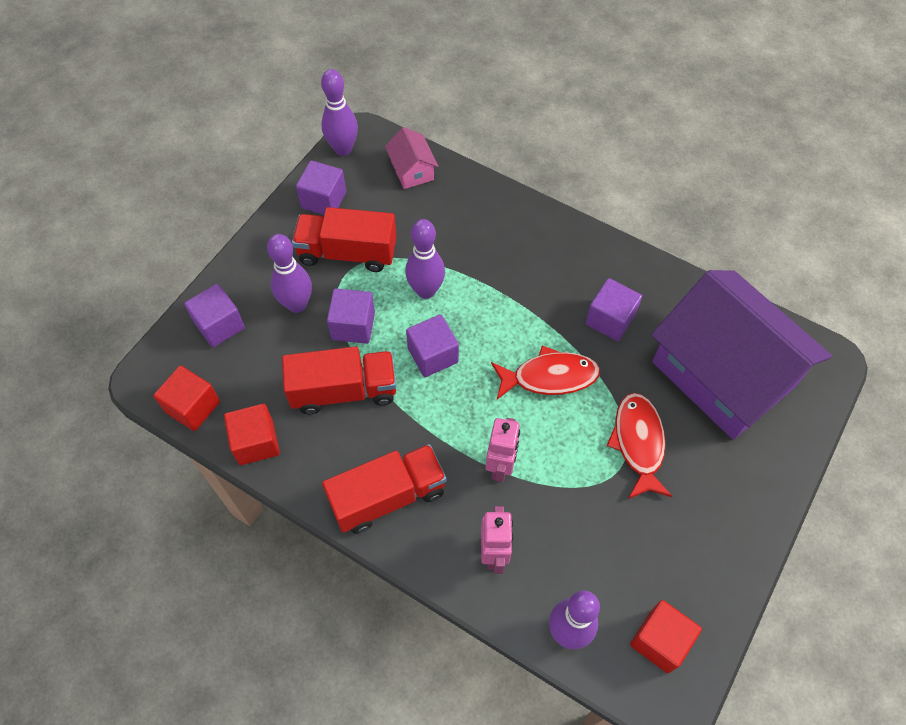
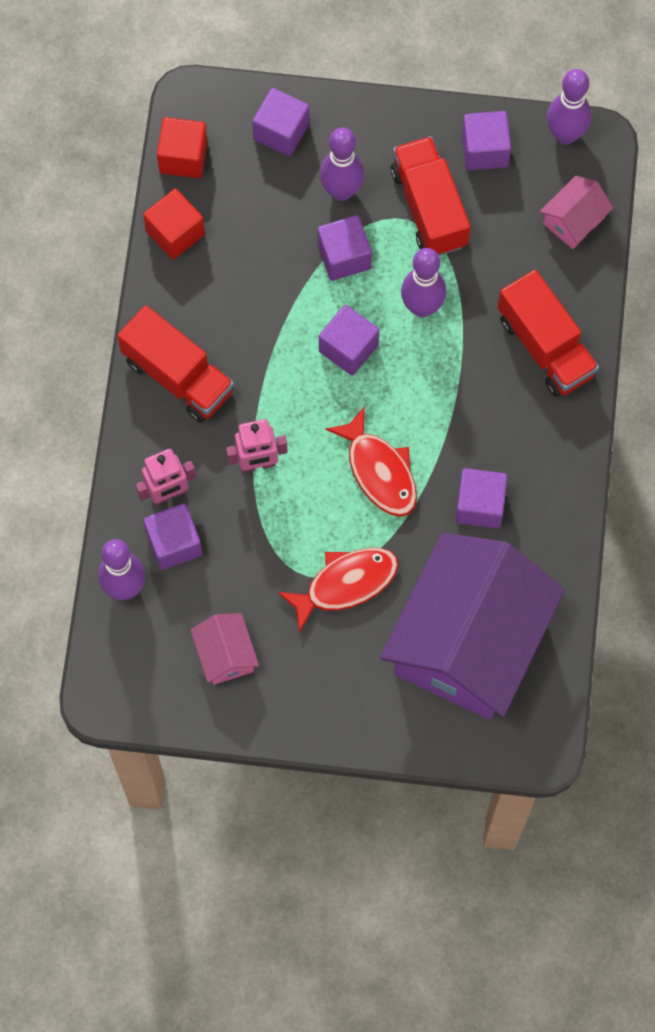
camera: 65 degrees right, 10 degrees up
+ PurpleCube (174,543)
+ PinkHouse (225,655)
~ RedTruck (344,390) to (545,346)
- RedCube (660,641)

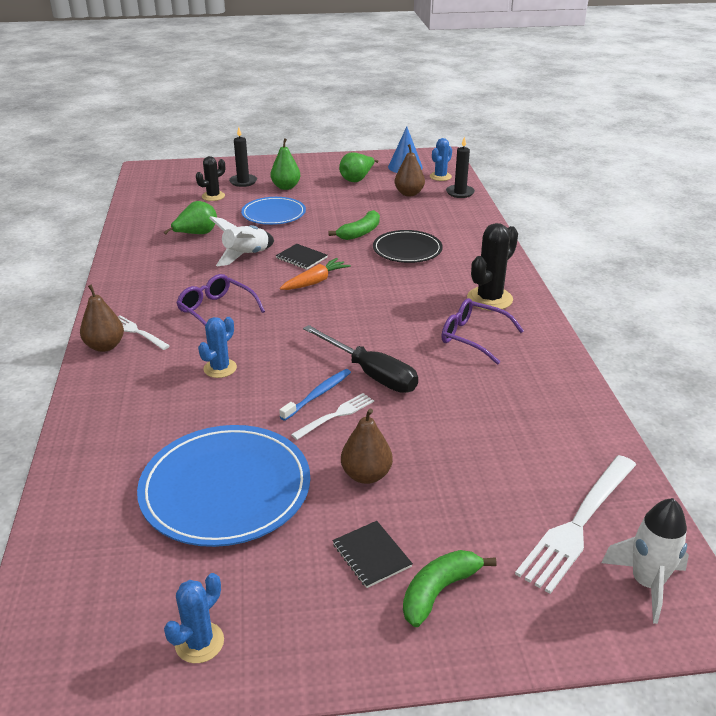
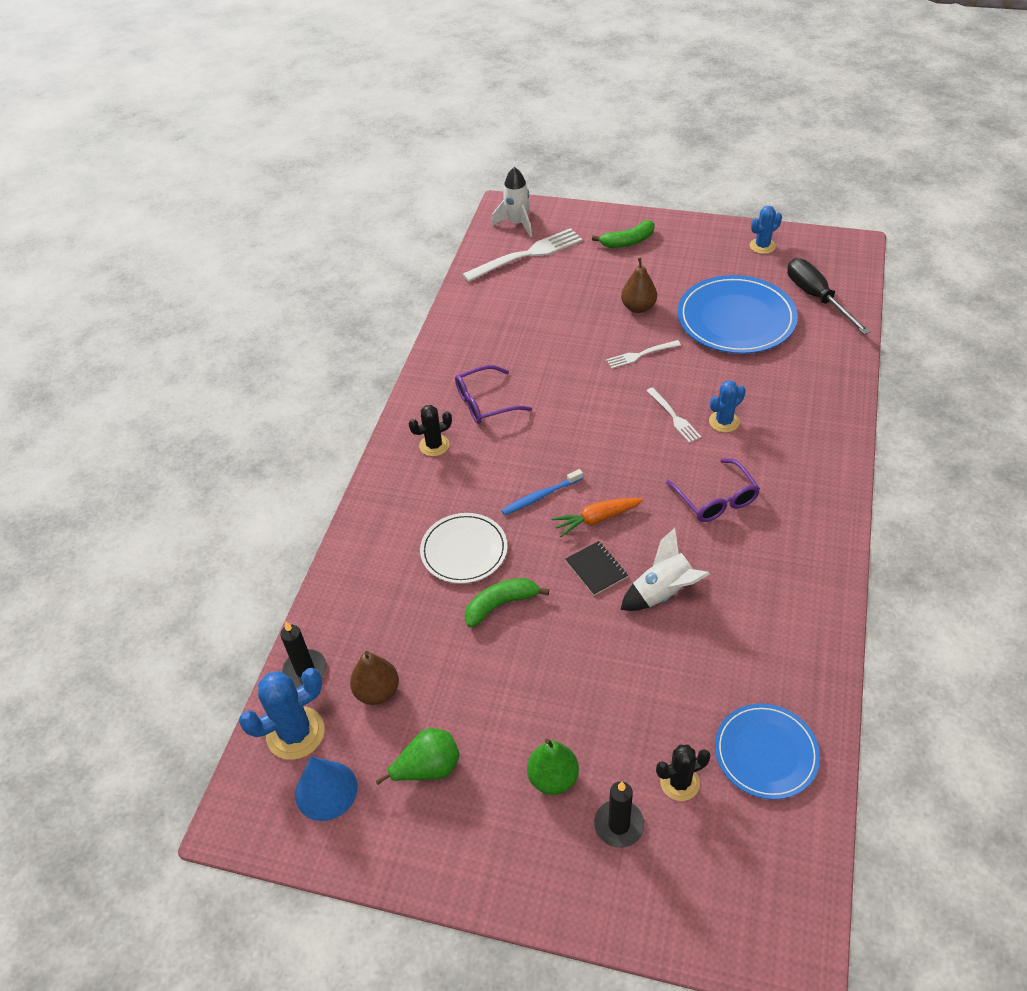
camera: 155 degrees left, 15 degrees up
~ BlueCactus (440,177) = (295,733) x1.57
~ BlackCactus (489,299) = (434,445) x0.64
~ BlackPlate (407,249) to WhitePlate (464,550)
~ PurpleGlasses (473,337) = (485,403) 105 degrees clockwise
~ BlueToothbrush (318,394) to (540,496)
~ WhiteFork (137,332) to (674,417)
~ BluePlate (273,214) to (766,753)
~ BlackScrewdriver (370,373) to (817,298)
- BrownPear (105,346)
- GreenPear (196,234)
- BlackNotebook (371,555)

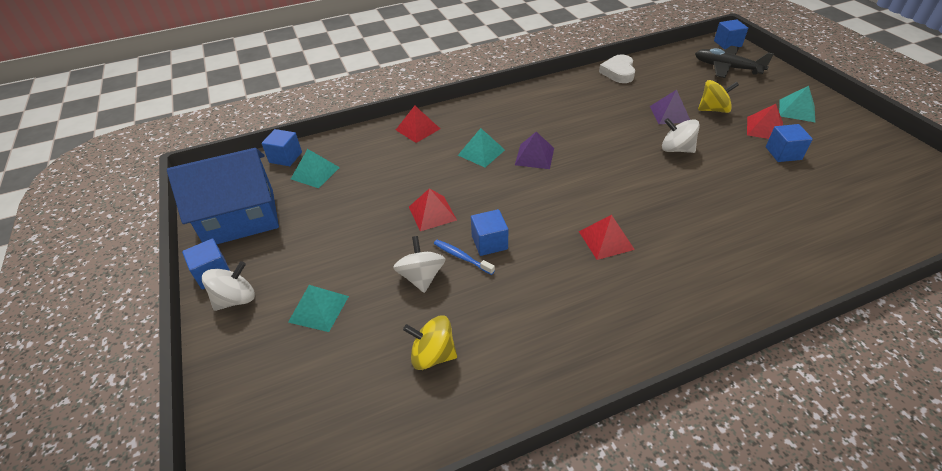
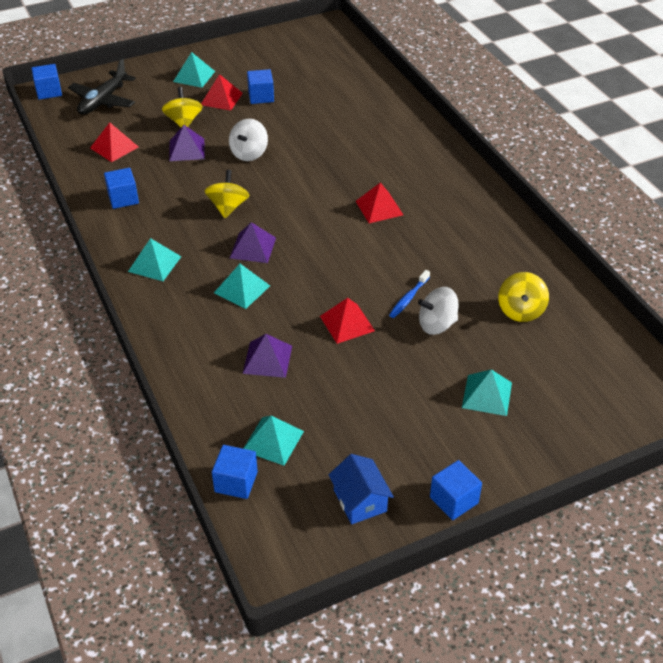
camera: 95 degrees left, 0 degrees up
~ RedPyramid (417,129) to (114,147)
~ BlueCube (489,242) to (123,198)
+ TurquoisePyramid (154,264)
+ YellowSpinningTop (228,207)
+ PurplePyramid (267,359)
~ BlueHouse (240,217) = (360,500) x0.49
- WhiteSpinningTop (236,299)
- WhiteHeart (618,72)

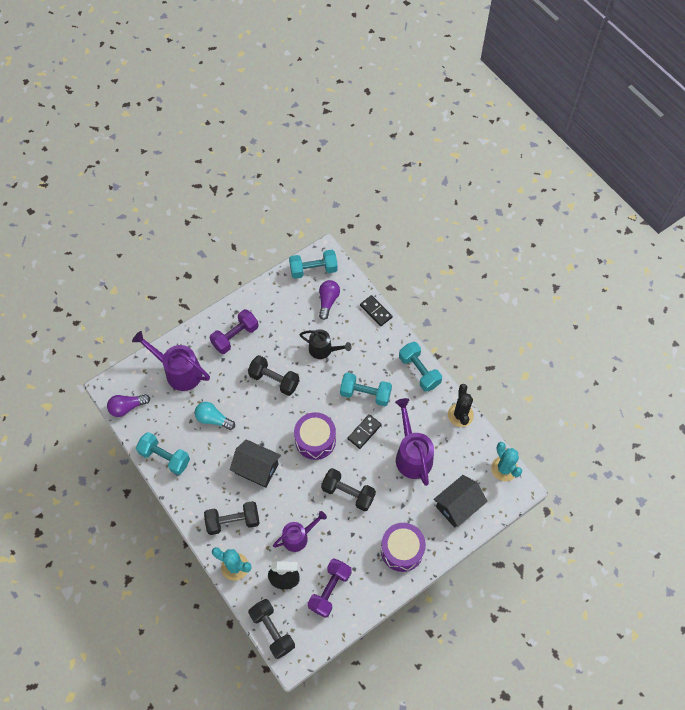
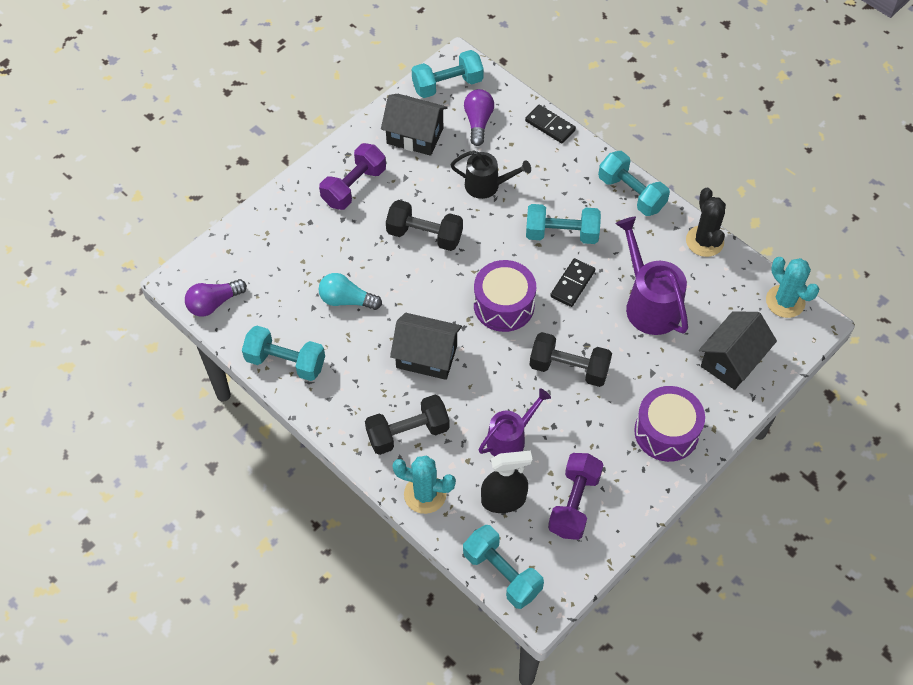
camera: 10 degrees left, 5 degrees down
+ BlackHouse (415,135)
~ BlackDumbbell (272,630) to TurquoiseDumbbell (502,573)
- PurpleWateringCan (179,371)

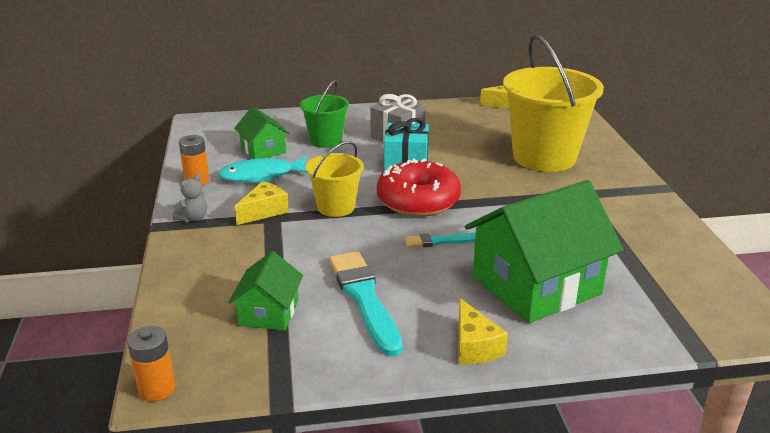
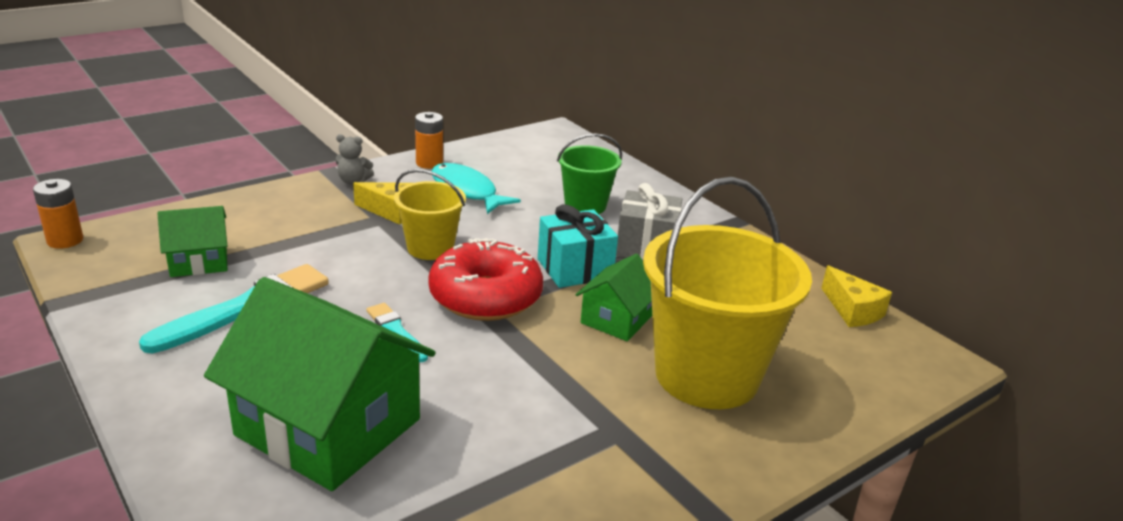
camera: 60 degrees right, 0 degrees up
~ GreenHouse (263,150) to (616,319)
- YellowCheese (474,346)

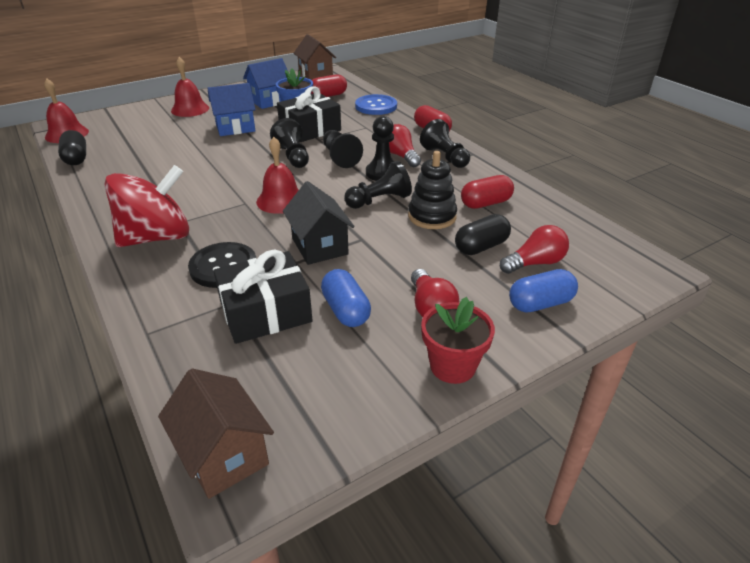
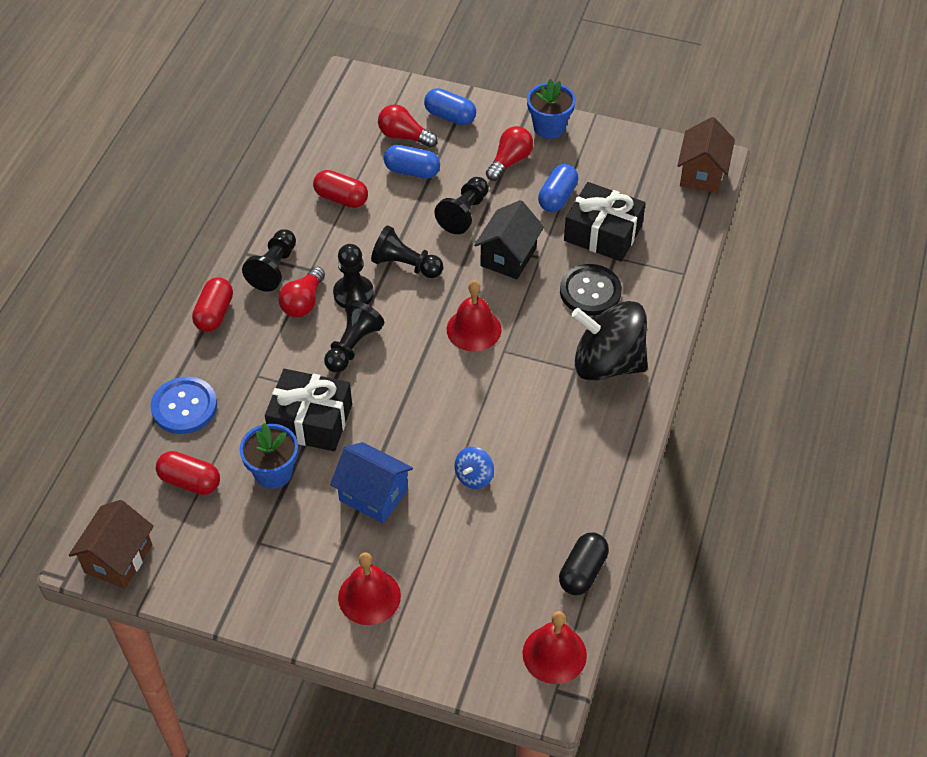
camera: 130 degrees left, 15 degrees up
~ BlackCapsule (481,247) to BlueCapsule (412,171)
~ BlackPawn (293,156) to (464,213)
+ BlueSpinningTop (474,477)
~ RedFlowerPot (452,366) to BlueFlowerPot (549,127)
~ RedSpinningTop (157,237) to BlackSpinningTop (607,363)
- BlueHouse (270,101)
- BlackStackingToy (432,216)

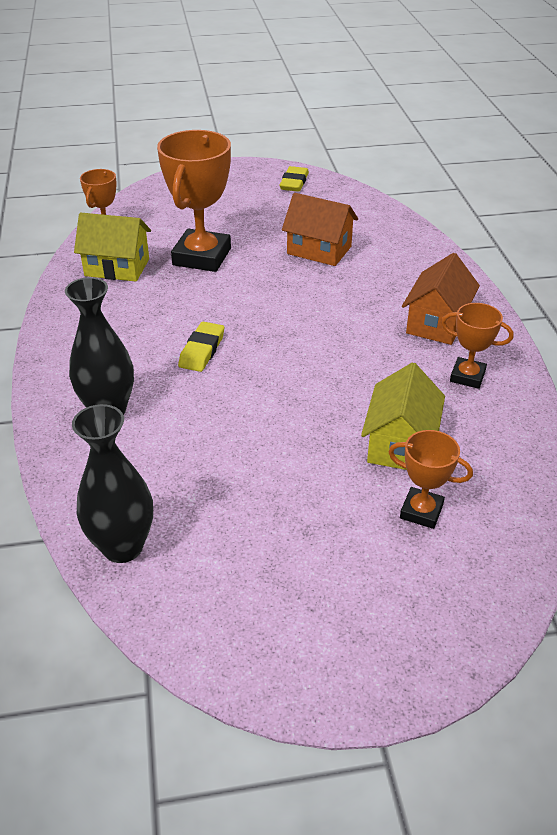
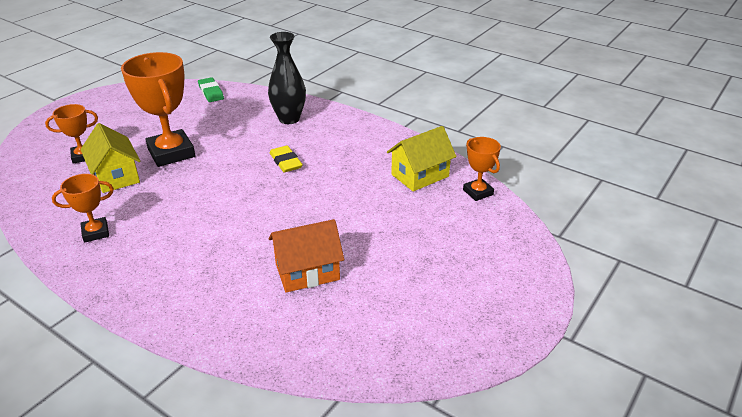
camera: 135 degrees right, 5 degrees down
~ OrangeTrophy (202,257) to (171,153)
~ BlackVase (123,547) to GreenEraser (211,92)
- YellowEraser (294,182)
- OrangeHouse (437,323)

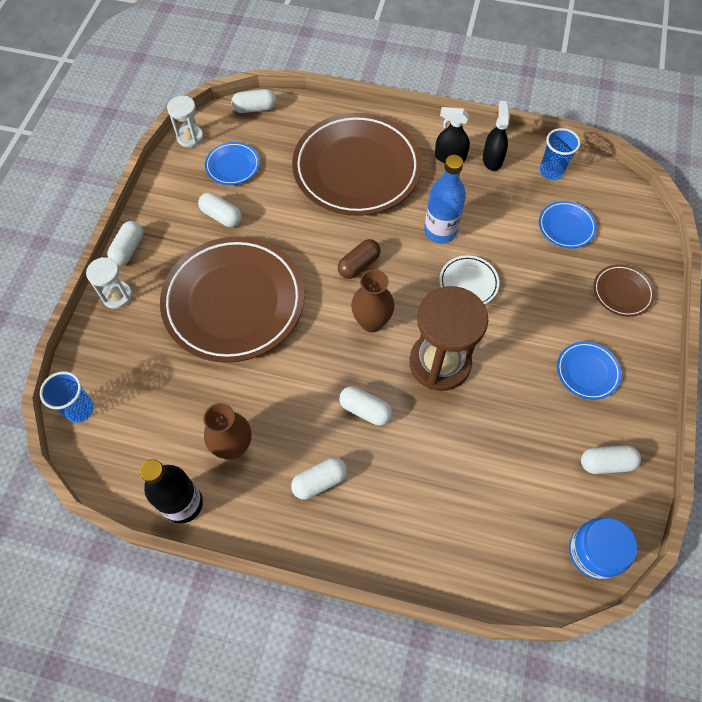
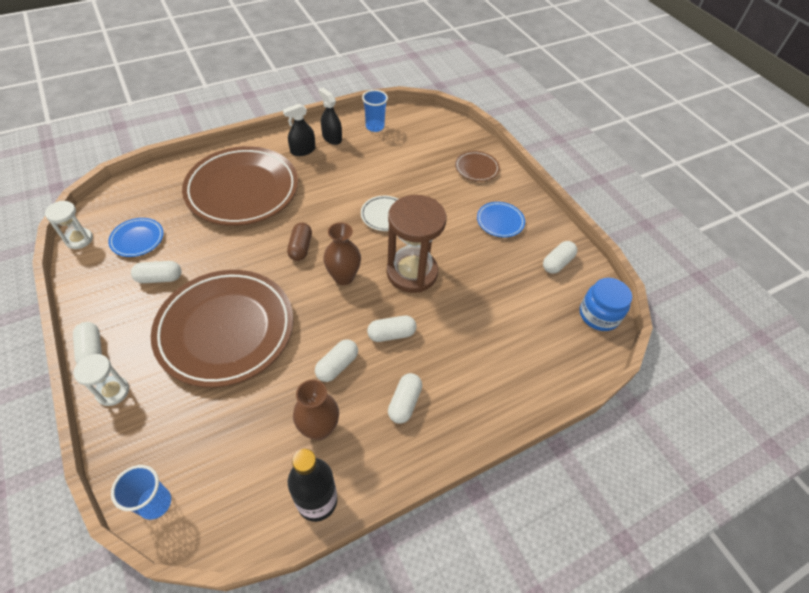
camera: 45 degrees left, 10 degrees down
~ WhiteCapsule (255,108) to (337,365)
- BlueBottle (440,231)
- BluePlate (566,227)

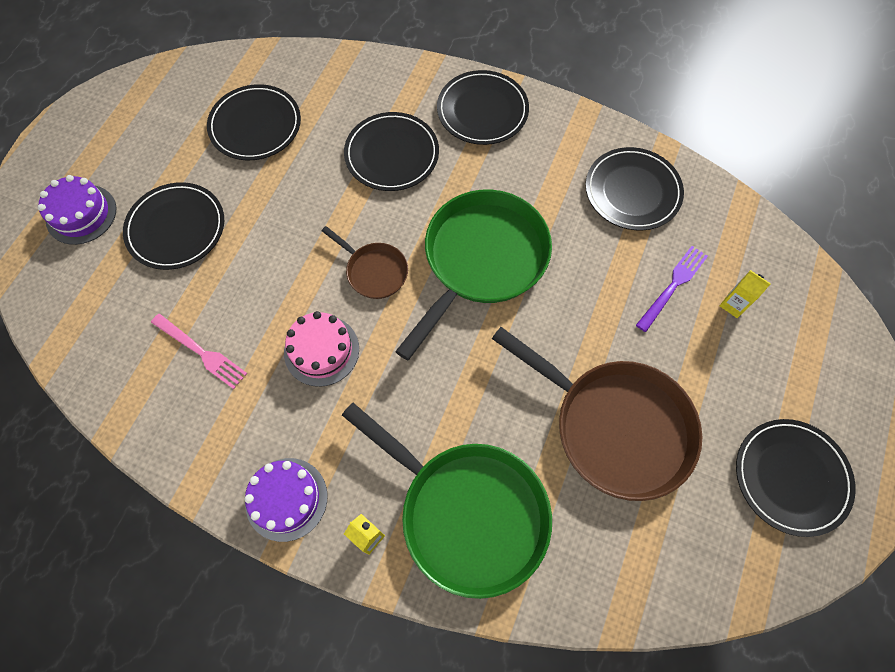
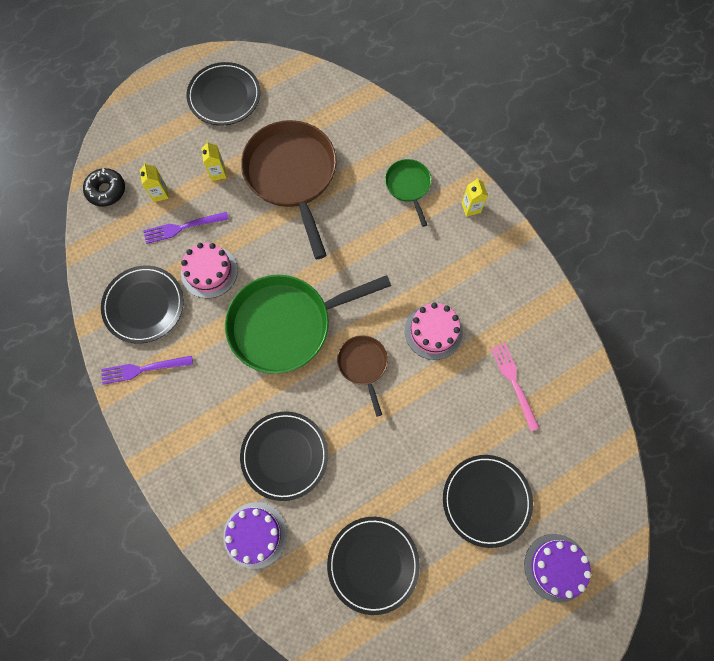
camera: 145 degrees left, 5 degrees up
+ BlackDonut (106,190)
+ PurpleFork (142,369)
+ PinkCake (209,271)
+ YellowCarton (218,173)
~ PurpleCake (286,499) to (255,535)
~ GreenPan (466,512) = (408,186) x0.49
- BlackPlate (482,110)

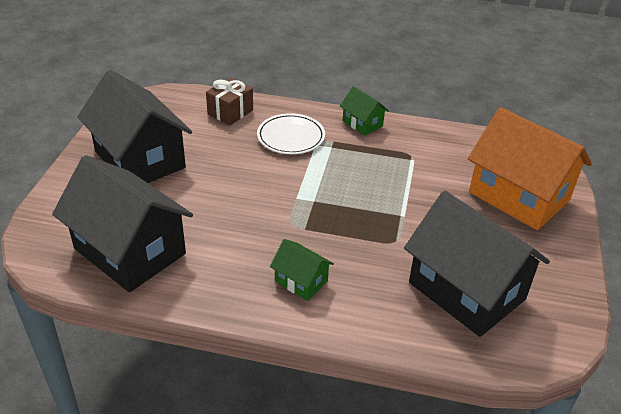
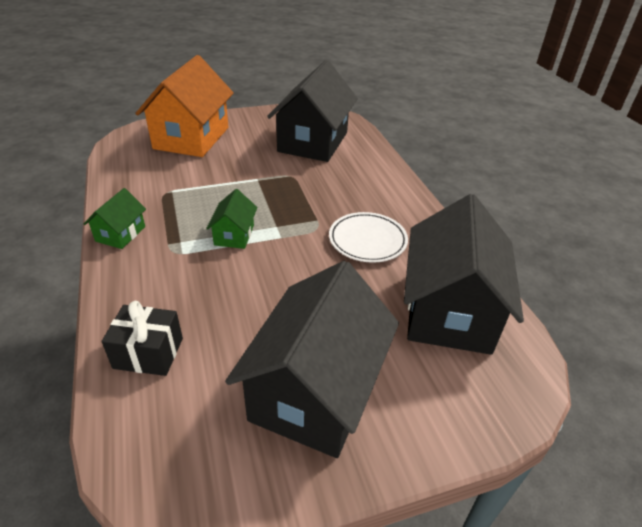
camera: 120 degrees left, 0 degrees up
~ BrownGift (230,112) to BlackGift (148,353)
~ GreenHouse (301,281) to (234,235)
~ WhitePlate (291,137) to (367,240)

